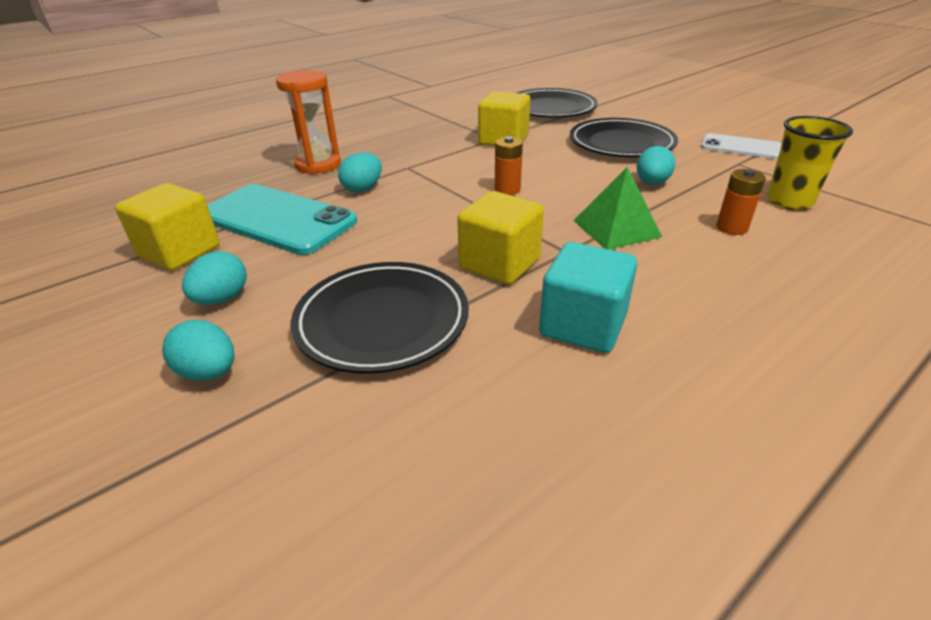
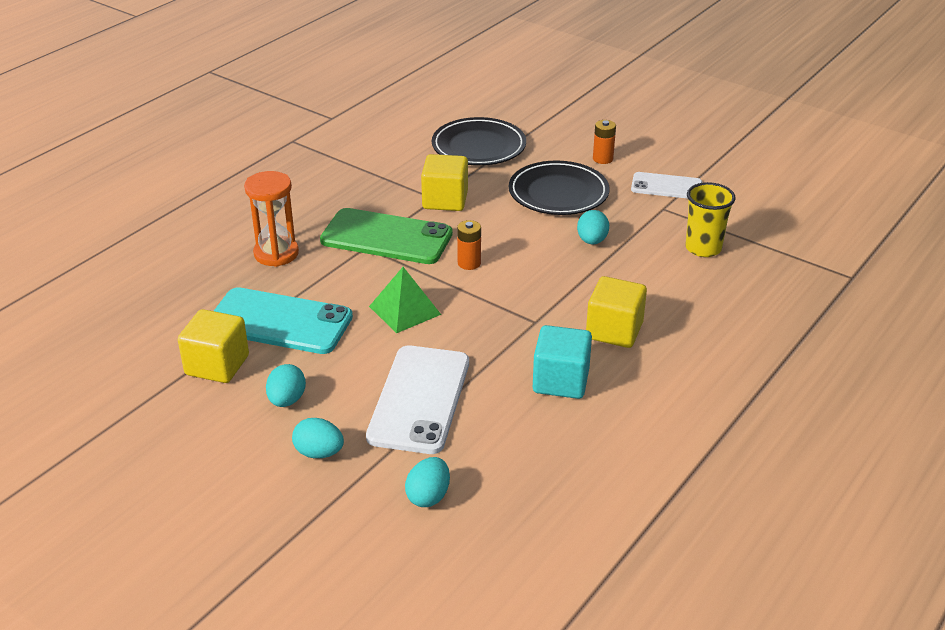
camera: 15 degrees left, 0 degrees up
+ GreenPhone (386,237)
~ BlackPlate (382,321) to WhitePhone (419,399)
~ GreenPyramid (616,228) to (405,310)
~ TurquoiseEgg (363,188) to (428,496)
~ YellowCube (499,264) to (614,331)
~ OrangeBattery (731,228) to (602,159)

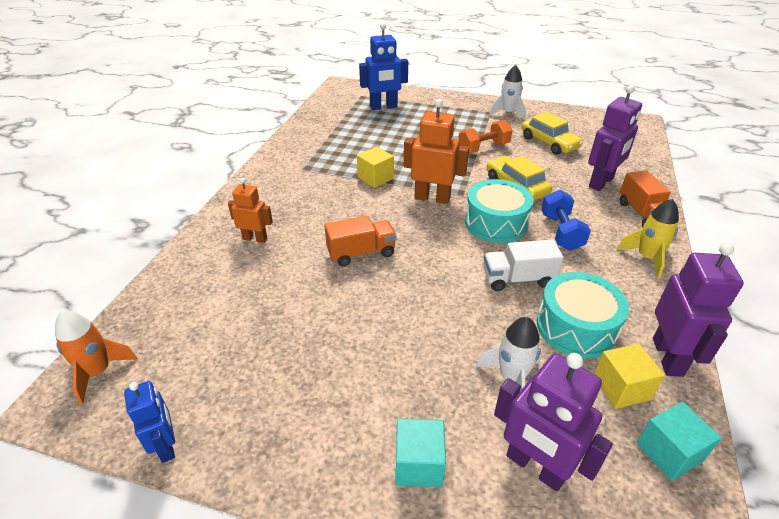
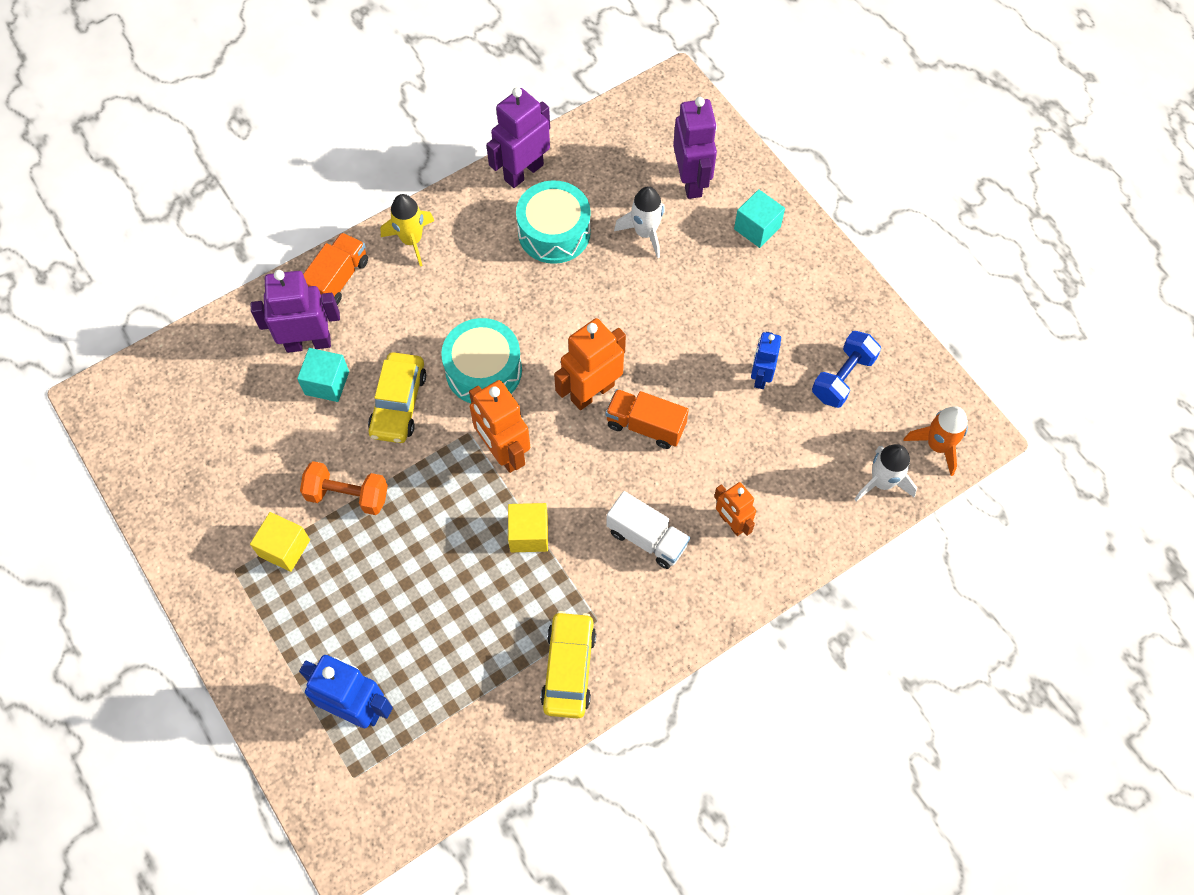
camera: 140 degrees left, 25 degrees up
~ YellowCube (621,388) to (284,548)
~ TurquoiseCube (669,452) to (327,383)
~ YellowCar (549,143) to (569,668)
+ OrangeRobot (592,392)
~ WhiteTruck (517,279) to (647,538)
~ BlueRobot (166,446) to (760,376)
~ BlueDumbbell (561,232) to (843,377)
~ WhiteRocket (507,113) to (882,482)

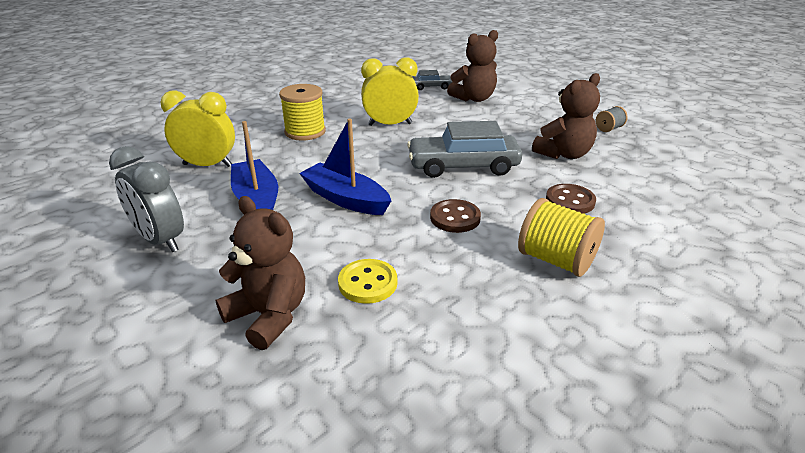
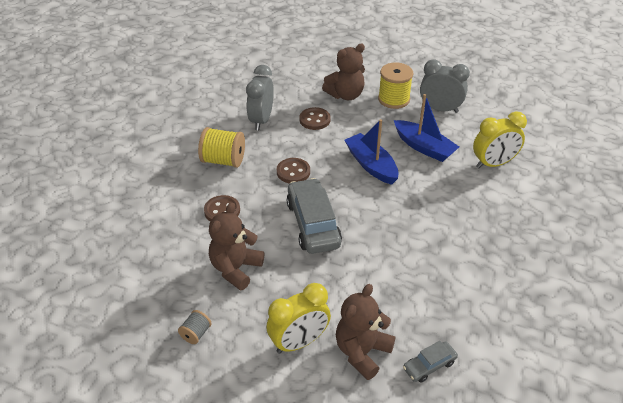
camera: 155 degrees right, 10 degrees up
+ GreyClock (261,120)
~ YellowClock (390,124) to (299,342)
~ GreyCar (463,166) = (313,224) 75 degrees counterclockwise
~ YellowButton (367,283) to BrownButton (315,120)
~ BrownTeddyBear (269,316) = (345,95) 45 degrees counterclockwise
~ BlueBoat (346,199) = (371,165) 135 degrees counterclockwise
~ YellowSpool (305,132) to (394,99)

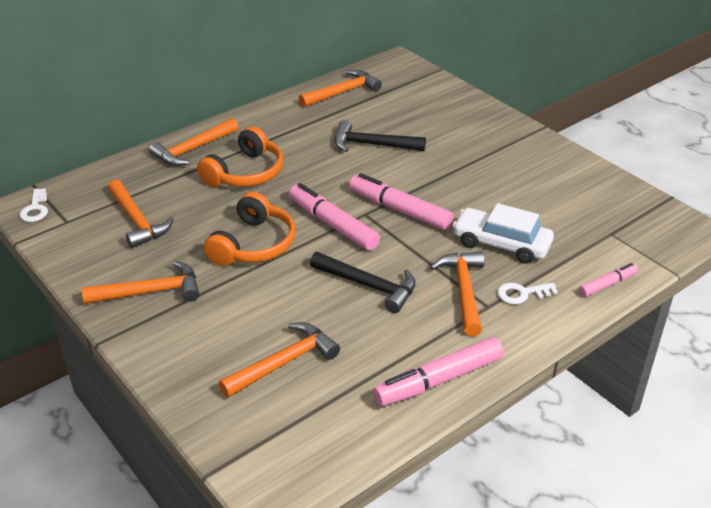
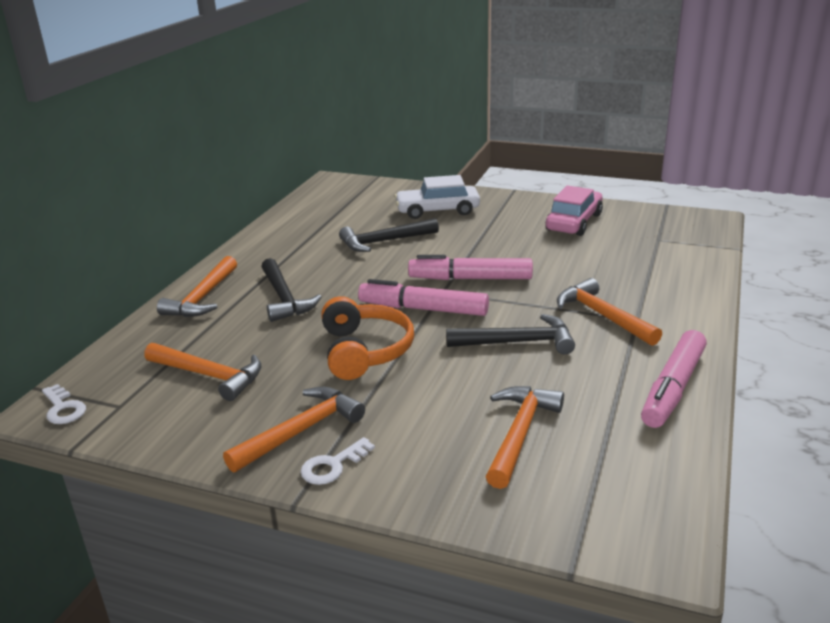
camera: 30 degrees left, 10 degrees down
~ OrangeHeadphones (245,173) to BlackHammer (284,298)
~ WhiteKey (522,294) to (333,465)
~ WhiteCar (501,244) to (437,211)
+ PinkCar (574,222)
- OrangeHammer (343,92)
- PinkMarker (607,284)

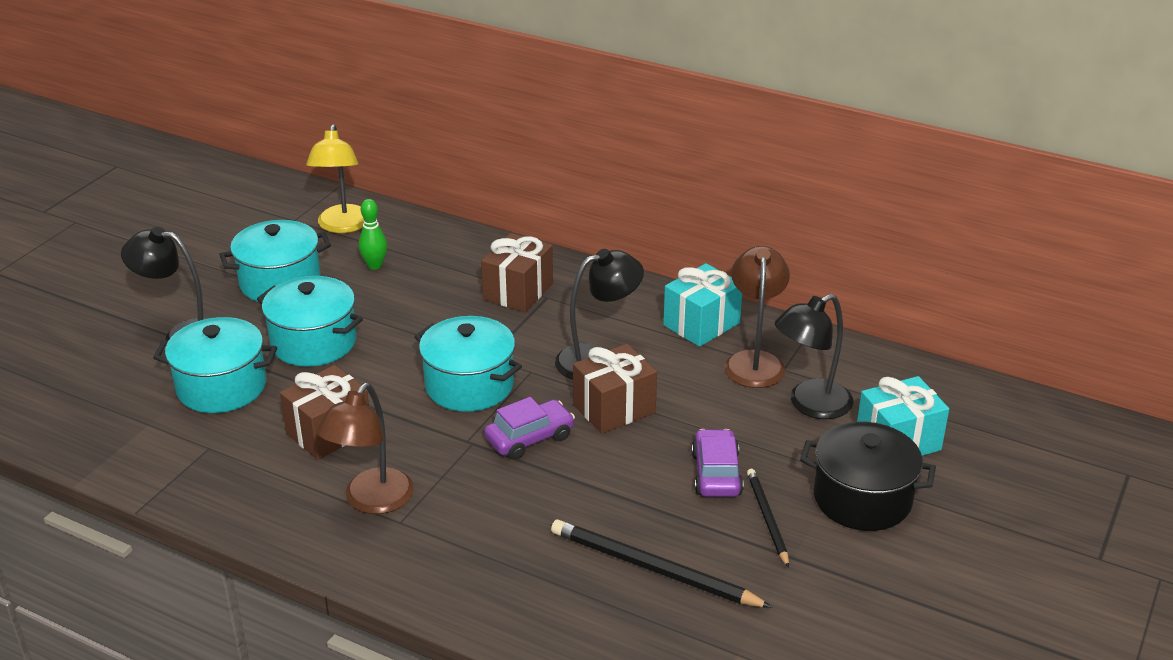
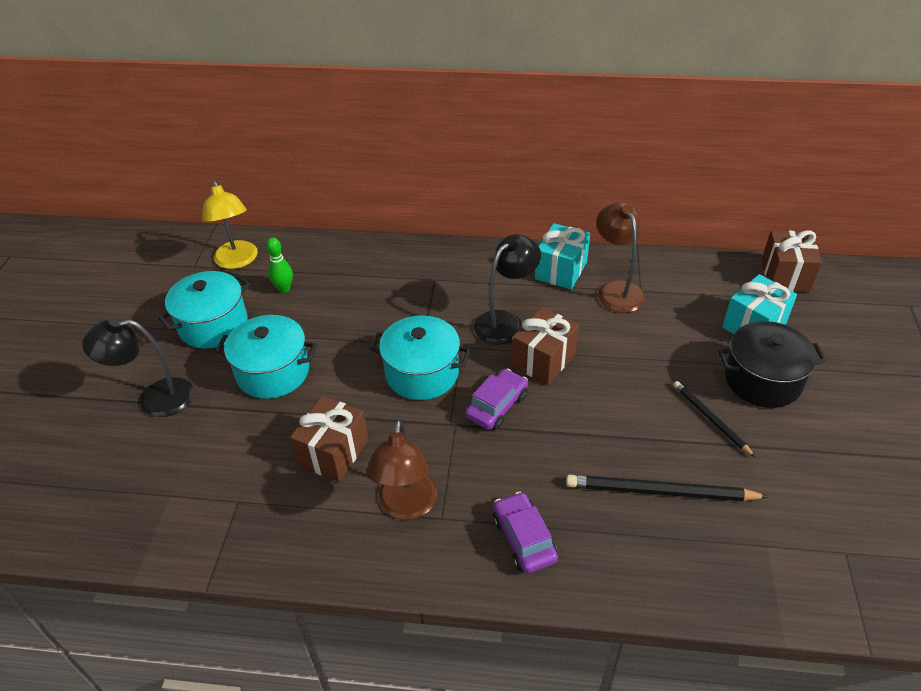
camera: 20 degrees left, 10 degrees up
~ PurpleCar (716,474) to (523,539)
~ BrownGift (518,291) to (785,276)
- TurquoisePot (222,387)
- BlackLamp (810,405)

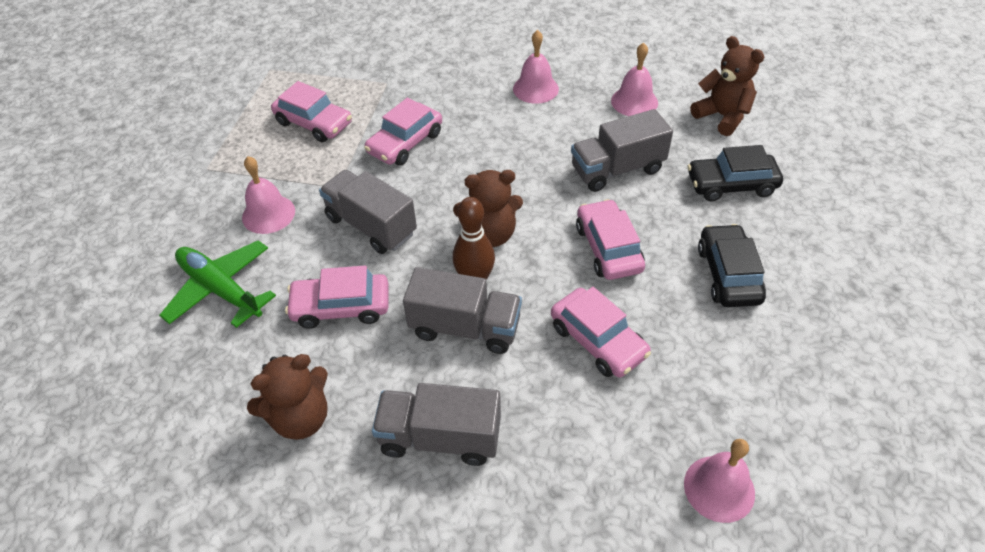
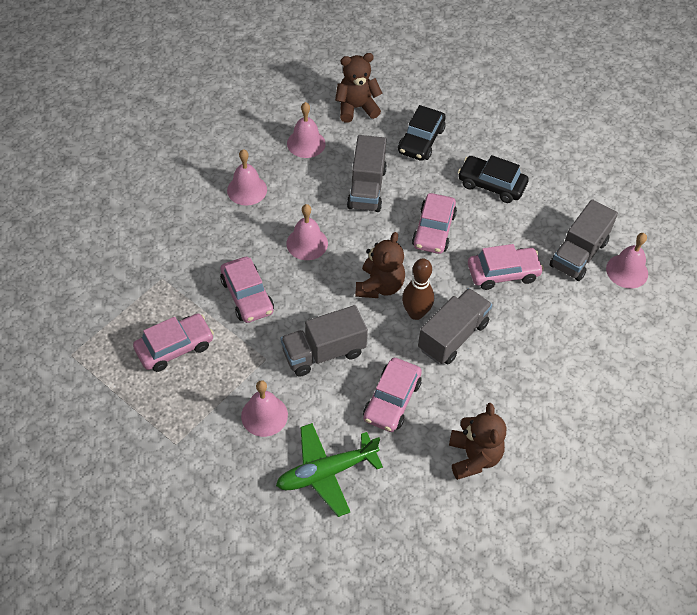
camera: 65 degrees left, 5 degrees up
+ PinkBell (307,243)
~ PinkCar (608,248) = (433,230) 90 degrees counterclockwise
~ GreyTruck (440,437) to (578,254)

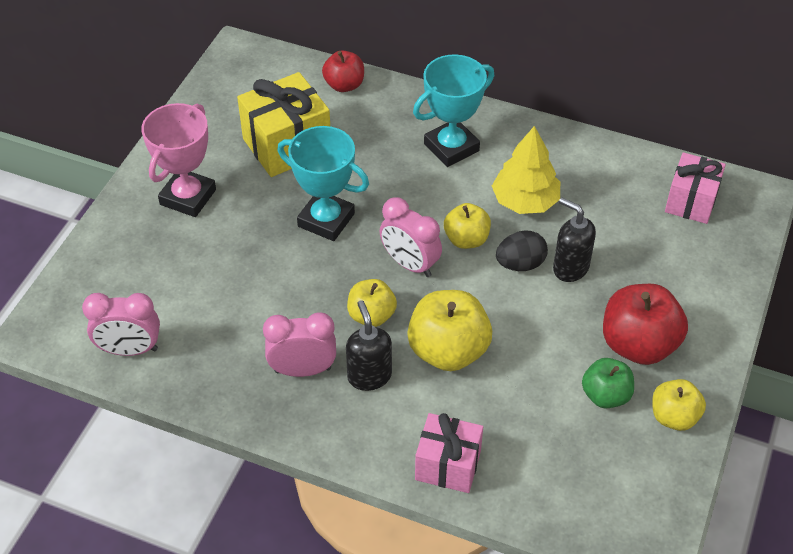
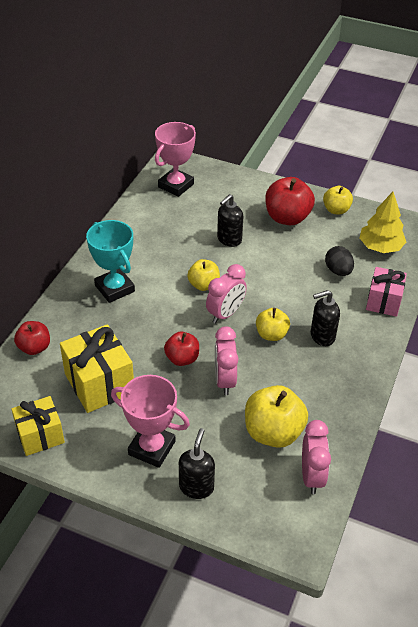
camera: 90 degrees left, 5 degrees down
+ YellowGift (40,435)
~ PinkGift (691,201) to PinkTrophy (176,185)
~ TurquoiseTrophy (326,220) to RedApple (182,358)
+ BlackSoapDispenser (196,487)
~ PinkClock (303,370) to (224,380)
~ YellowApple (448,351) to (273,432)
~ BlackEgg (520,264) to (338,271)
~ YellowTree (525,201) to (380,247)
- GreenApple (605,395)

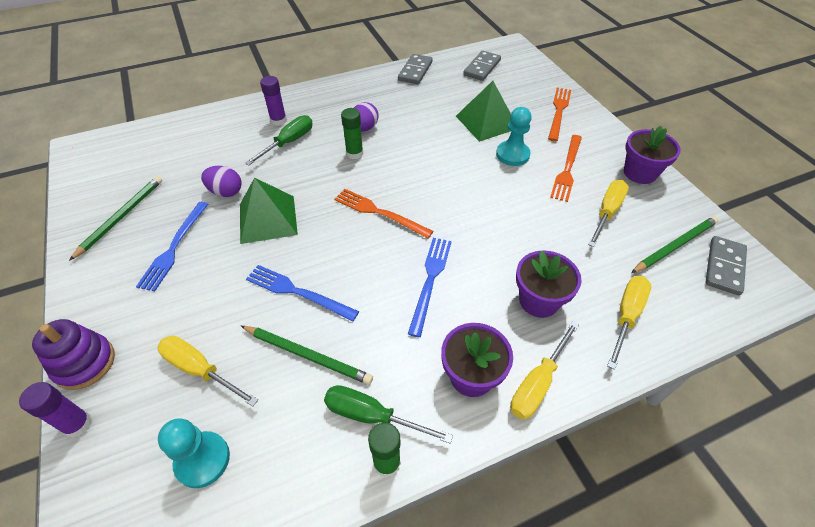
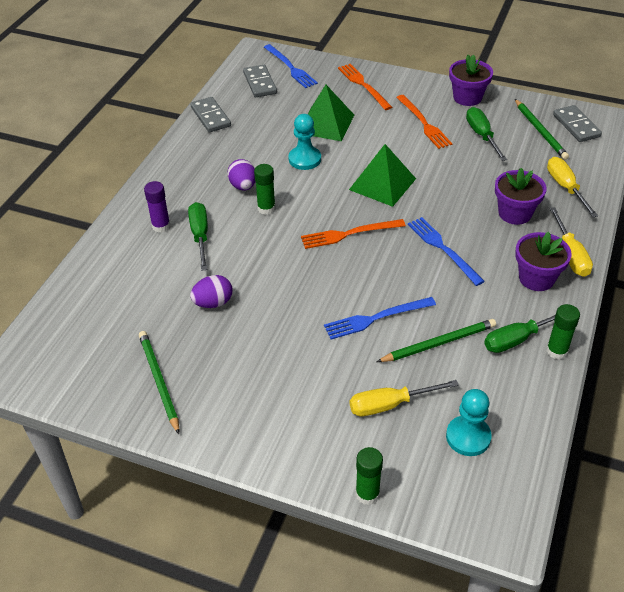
camera: 45 degrees left, 5 degrees down
~ BlueFork (174,248) to (290,67)
~ TurquoisePawn (512,155) to (304,159)
~ GreenPyramid (268,219) to (382,184)
~ PurpleGlueStick (78,424) to GreenGlueStick (367,494)
~ YellowScrewdriver (607,212) to GreenScrewdriver (482,136)
~ GreenPencil (674,246) = (540,131) 150 degrees clockwise
- PurpleStackingToy (84,363)

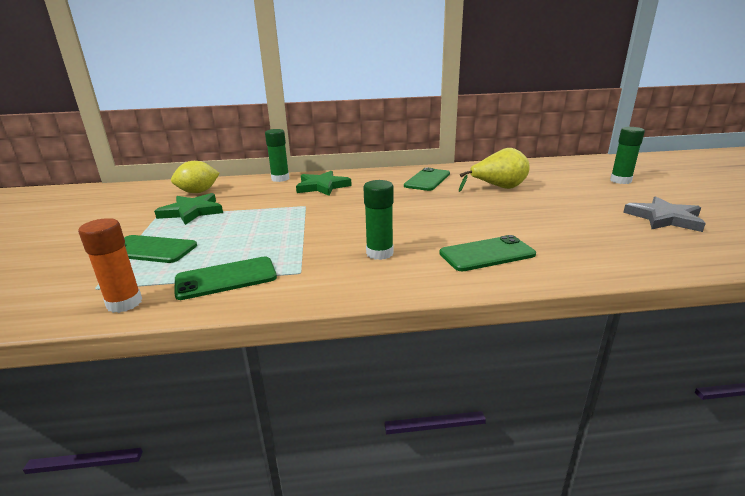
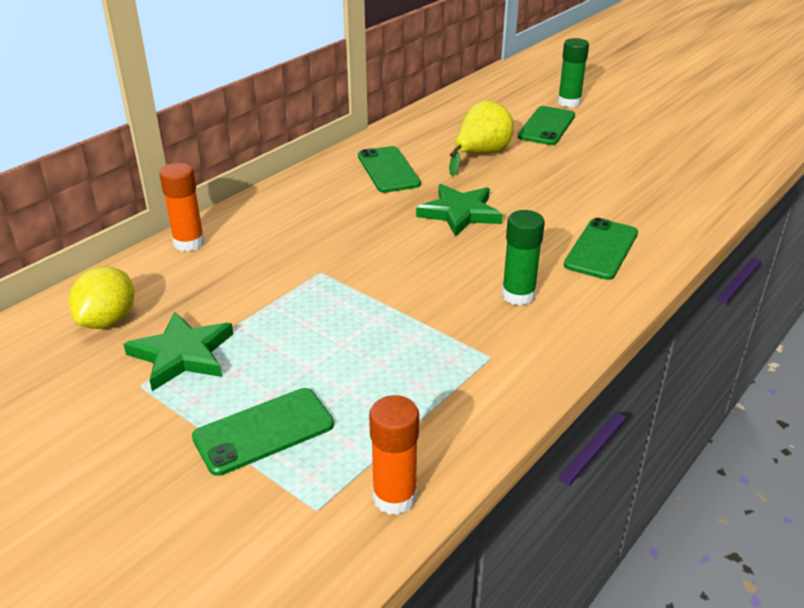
camera: 45 degrees left, 10 degrees up
~ GreenGlueStick (280,179) to OrangeGlueStick (189,243)
~ GreenStar (322,186) to (460,213)
~ GreenPhone (226,278) to (546,126)
- GreyStar (664,218)

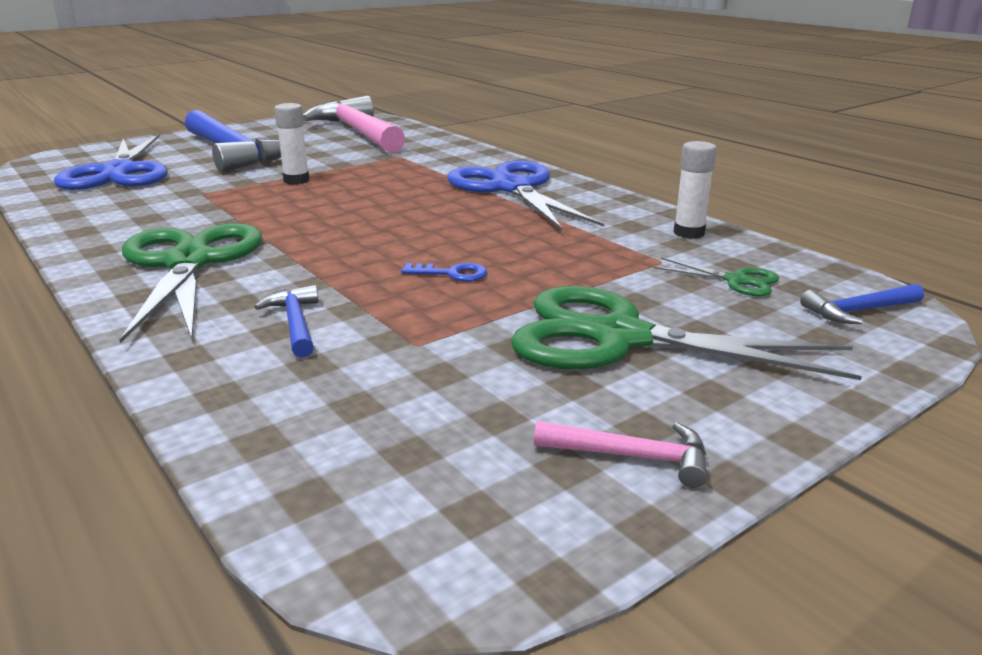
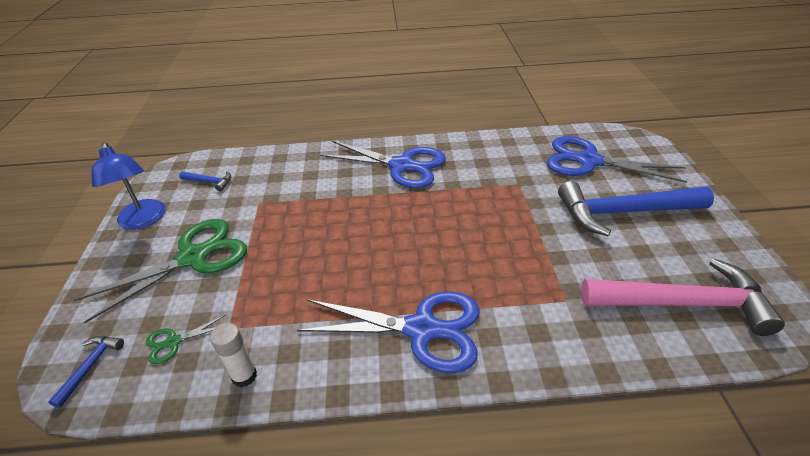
camera: 125 degrees right, 15 degrees up
~ PinkHammer (631,457) to BlueLamp (143,220)
~ BlueHammer (295,323) to (209,182)
~ GreenScissors (188,263) to BlueScissors (402,165)
- WhiteGlueStick (296,180)
- BlueKey (451,274)

